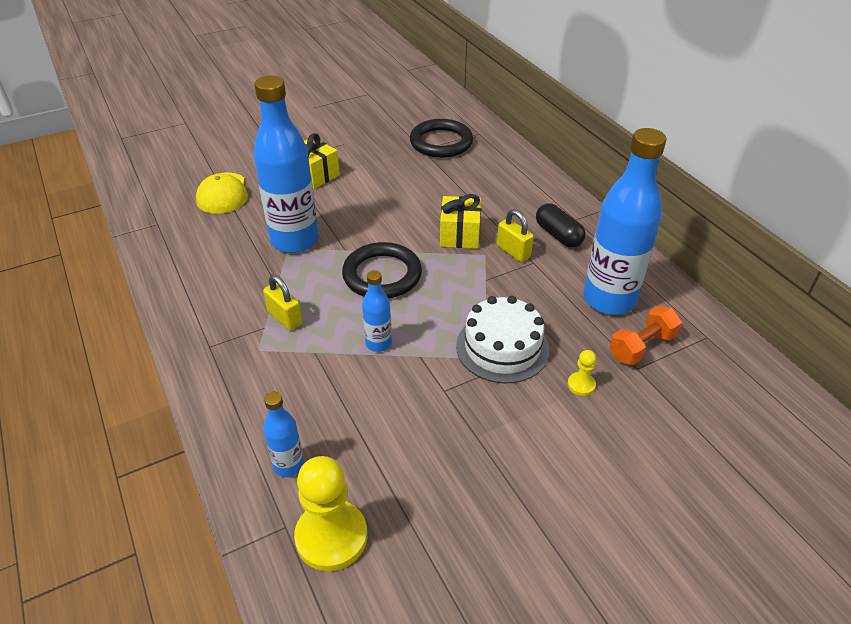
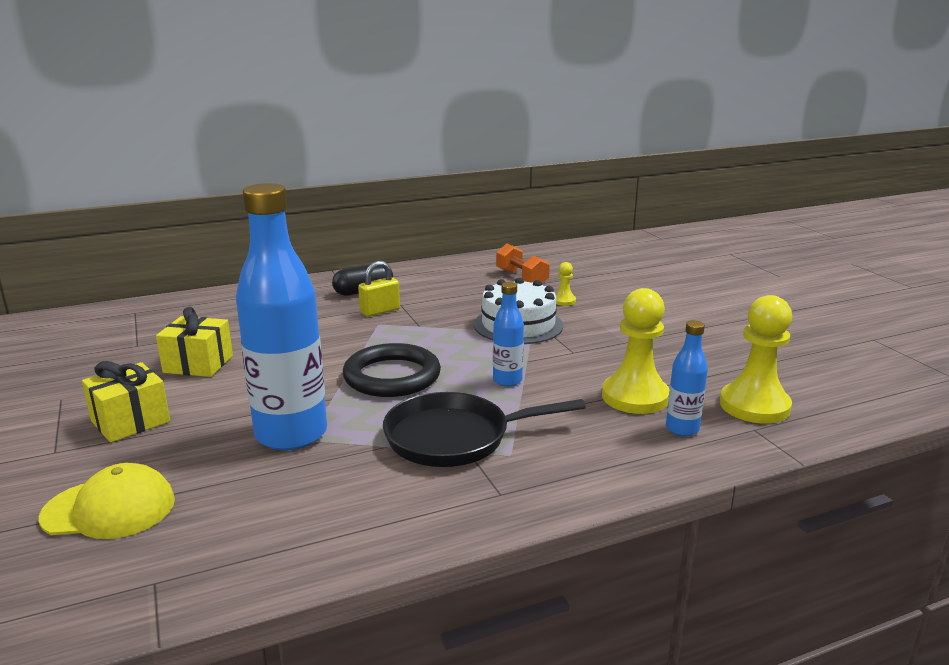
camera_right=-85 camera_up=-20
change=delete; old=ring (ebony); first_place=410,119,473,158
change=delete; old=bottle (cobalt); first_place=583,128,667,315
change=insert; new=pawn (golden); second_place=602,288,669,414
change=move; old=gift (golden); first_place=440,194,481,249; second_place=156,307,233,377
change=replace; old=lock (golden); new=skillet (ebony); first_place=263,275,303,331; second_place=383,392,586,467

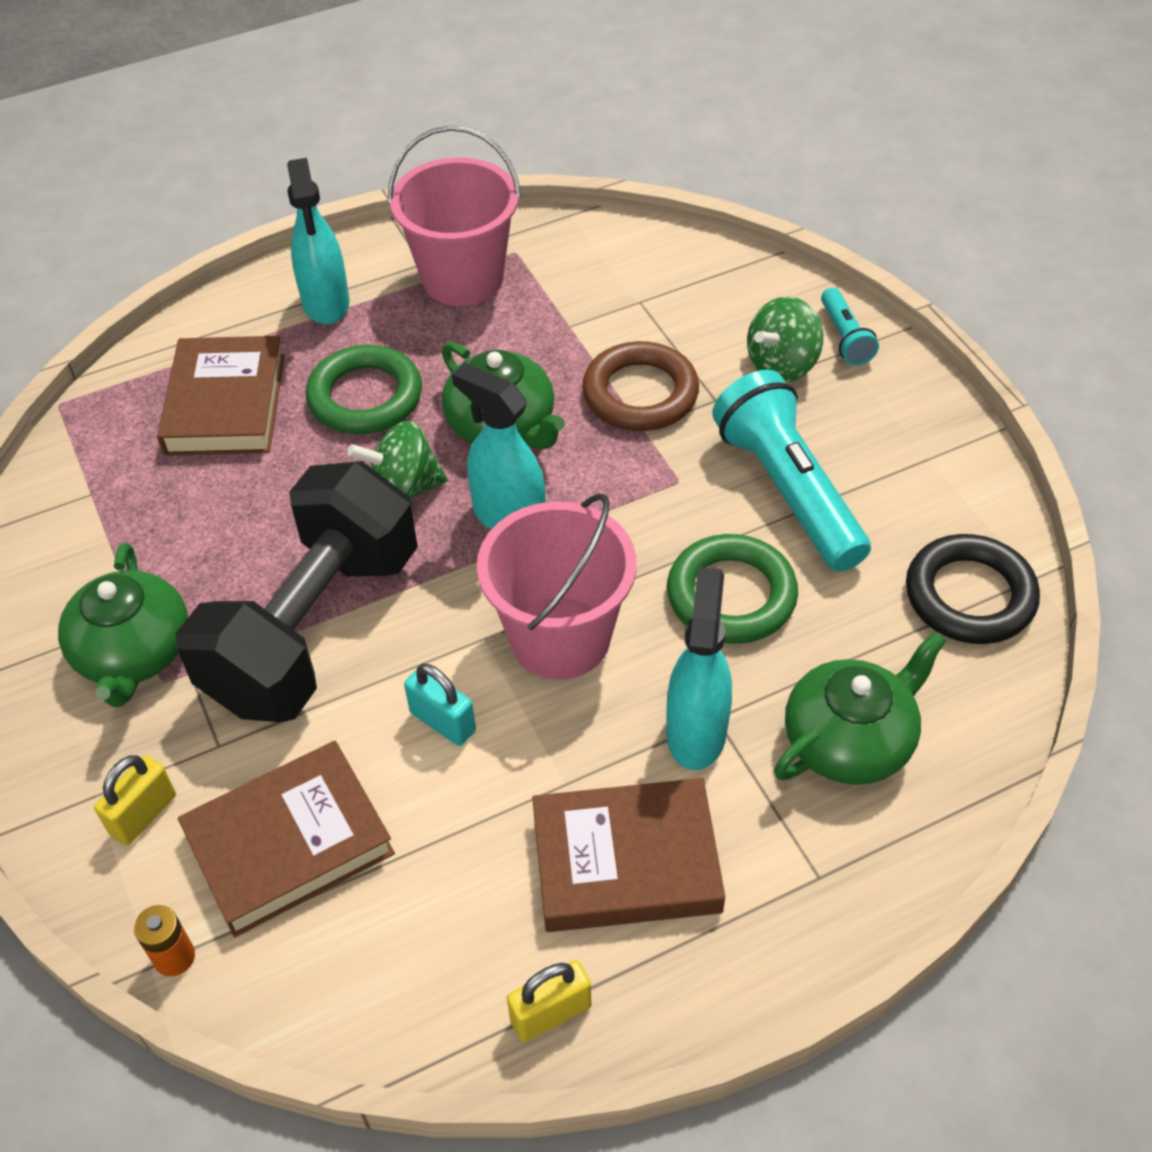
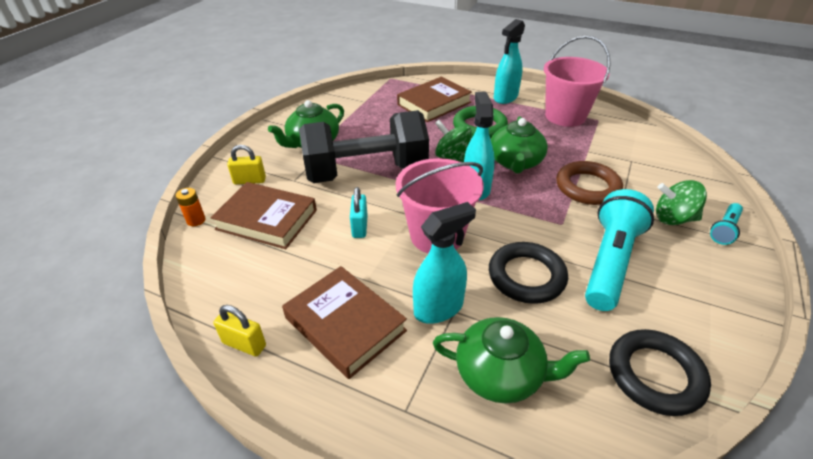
camera_right=50 camera_up=-10
change=recolor; old=ring (green); new=ring (ebony); first_place=667,534,798,644; second_place=489,242,568,304

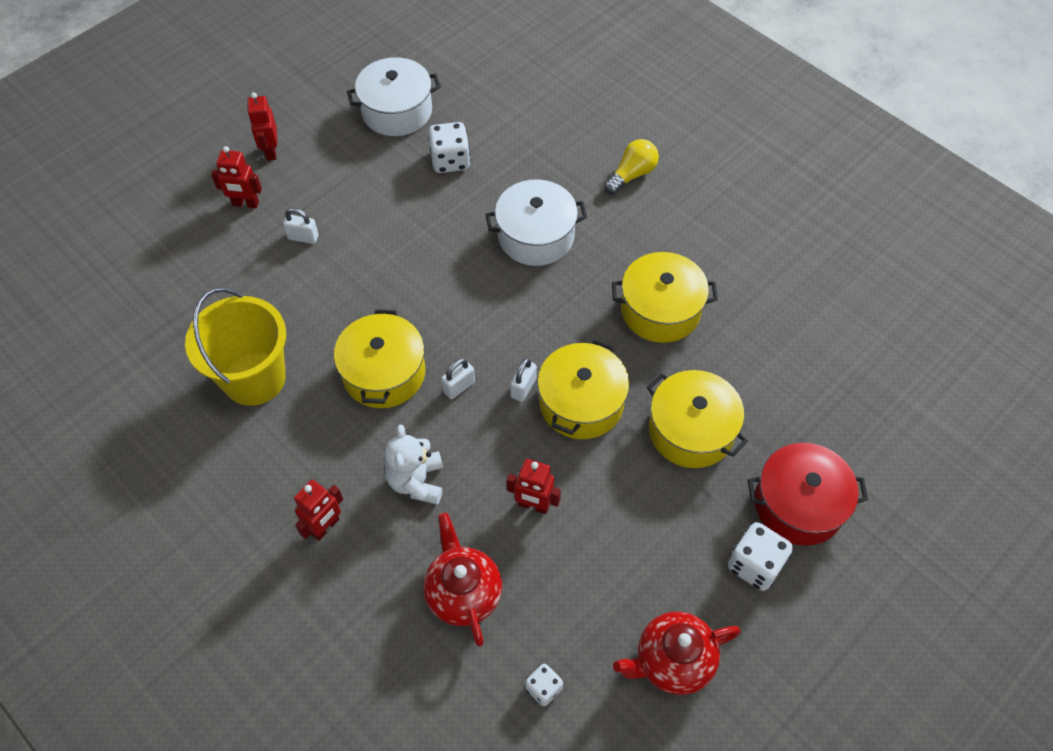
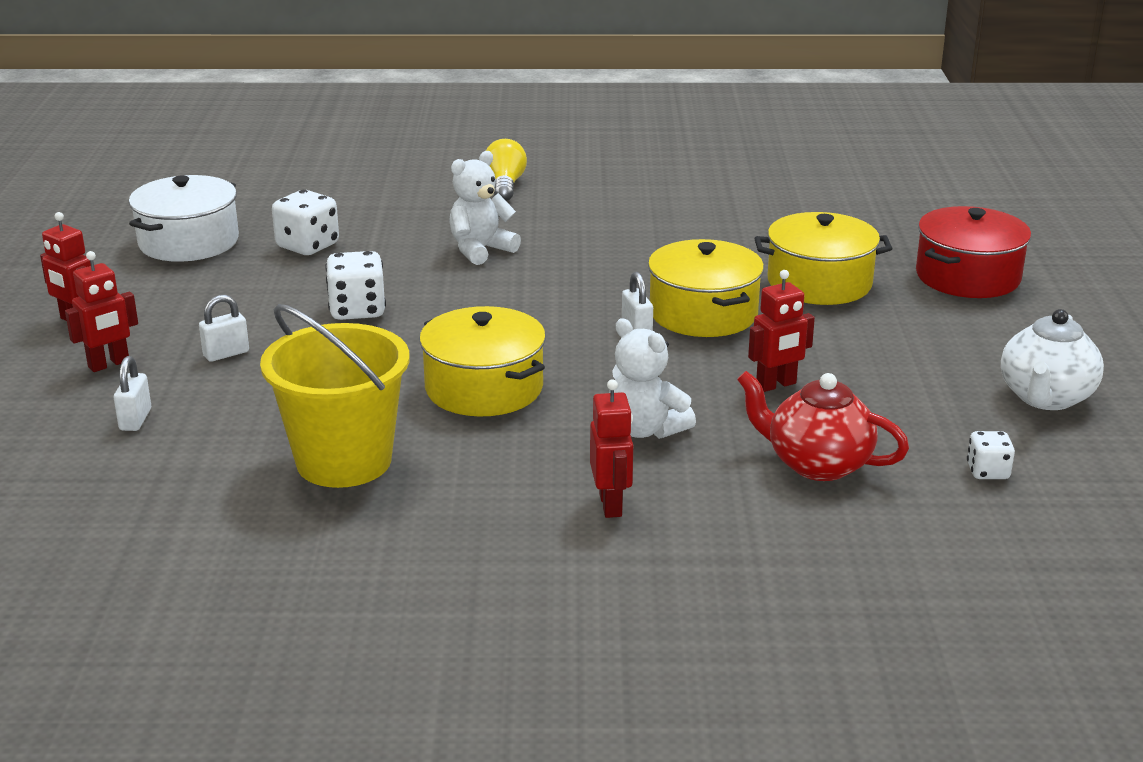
camera_right=-45 camera_up=-30
change=delete; old=pot (golden); first_place=612,252,718,343
change=move; old=lock (white); first_place=441,358,475,399; second_place=114,356,151,431
change=move; old=game die (white); first_place=728,522,793,591; second_place=325,251,386,320
change=replace; old=pot (white); new=teddy bear (white); first_place=486,179,587,266; second_place=449,151,521,265
change=recolor; old=teapot (red); new=teapot (white); first_place=613,612,741,695; second_place=1001,309,1104,410

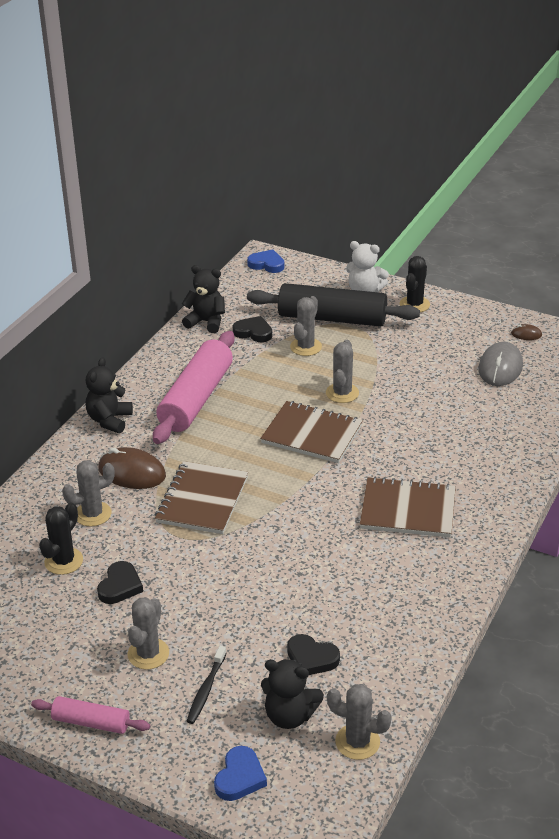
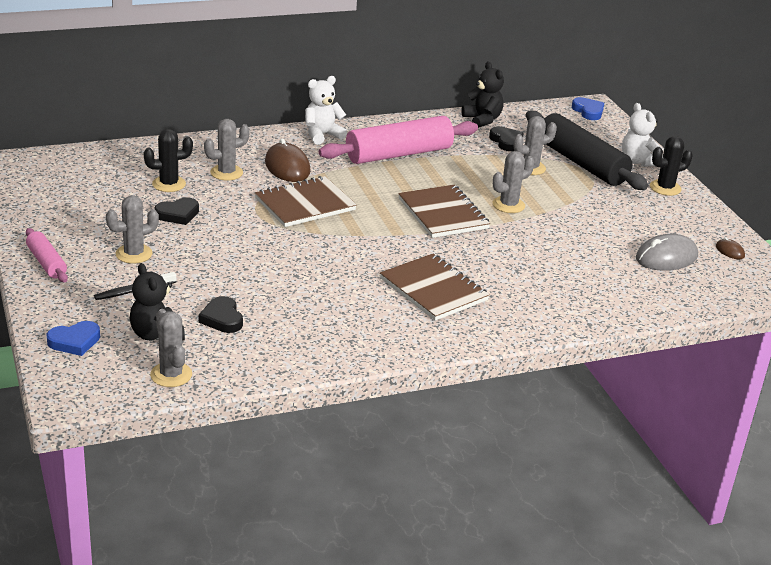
camera_right=40 camera_up=-5
change=recolor; old=teddy bear (ebony); new=teddy bear (white); first_place=86,357,133,433; second_place=305,76,347,145
change=rotate; old=saguaro cactus (gray); first_place=62,460,115,526; second_place=204,119,250,180; degrees=-45

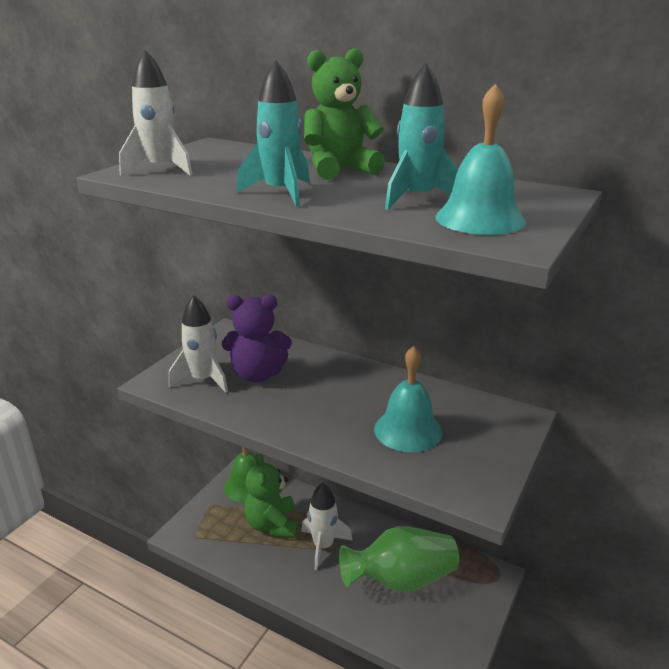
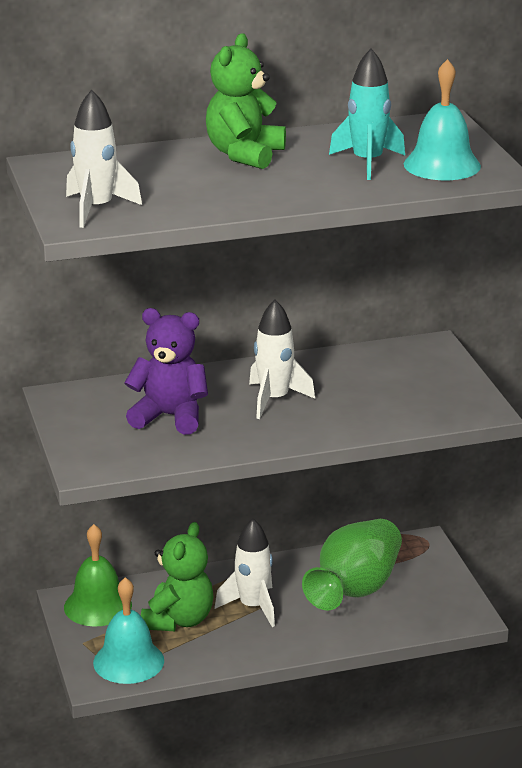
camera_right=-45 camera_up=0
change=delete; old=rocket (turquoise); first_place=237,60,310,207
change=move; old=rocket (white); first_place=169,295,228,393; second_place=249,300,315,419
change=move; old=hand bell (turquoise); first_place=374,346,442,452; second_place=93,577,164,684
change=rotate; old=teddy bear (purple); first_place=222,295,292,383; second_place=124,308,208,435; degrees=-120
change=rotate; old=teddy bear (green); first_place=244,453,298,538; second_place=141,522,213,631; degrees=-105

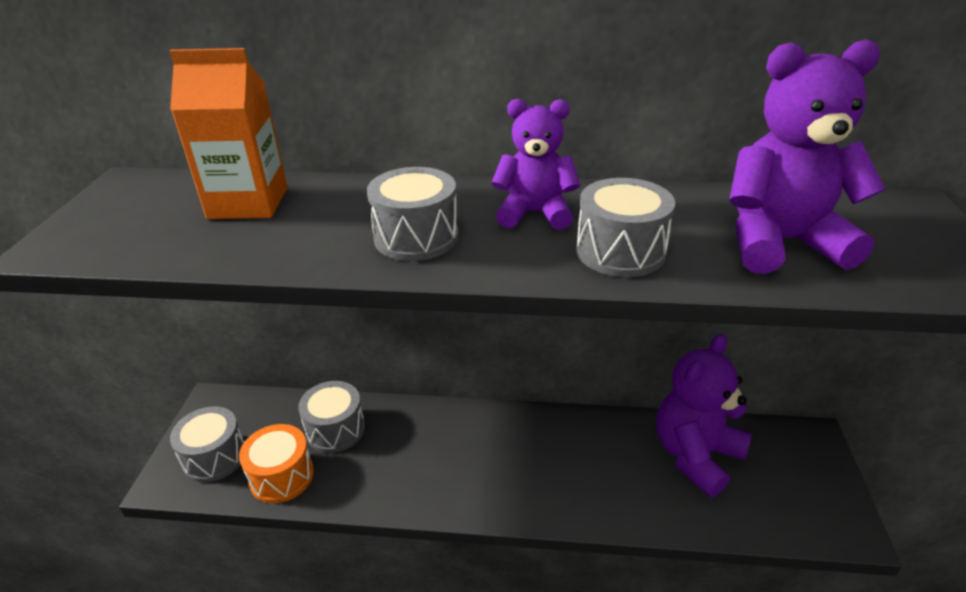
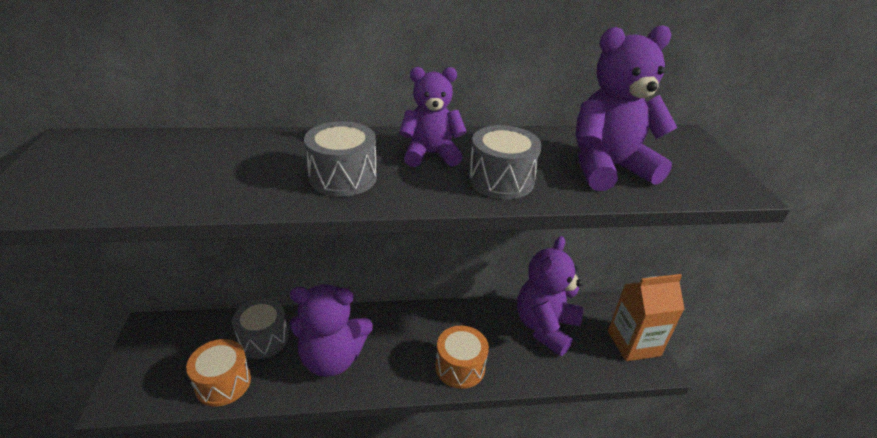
camera_right=-15 camera_up=0
change=delete; old=toy drum (gray); first_place=170,406,244,482
change=insert; new=teddy bear (purple); second_place=289,284,373,377
change=insert; new=toy drum (orange); second_place=435,326,489,389
change=move; old=carton (orange); first_place=169,48,287,219; second_place=608,274,685,361

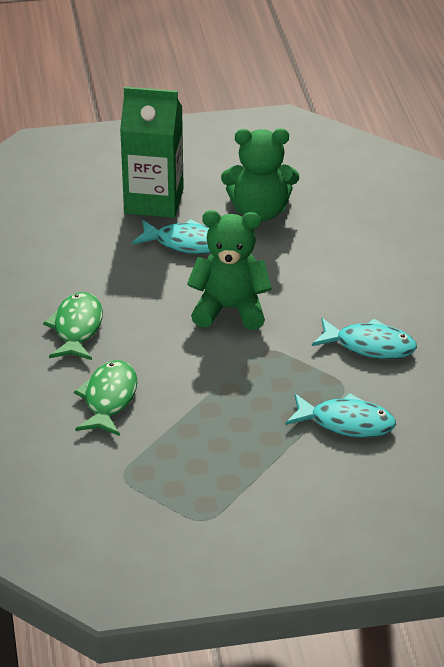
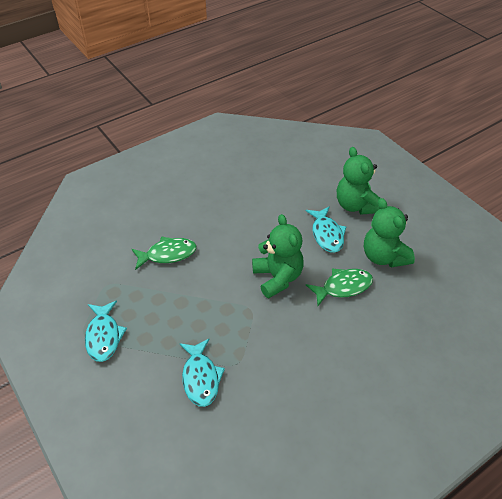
camera_right=65 camera_up=10
change=move; old=fish figure (green); first_place=43,292,103,360; second_place=306,269,373,306
change=move; old=fish figure (turquoise); first_place=312,318,417,359; second_place=85,300,127,362
change=replace; old=carton (green); new=teddy bear (green); first_place=120,87,184,218; second_place=337,147,380,215

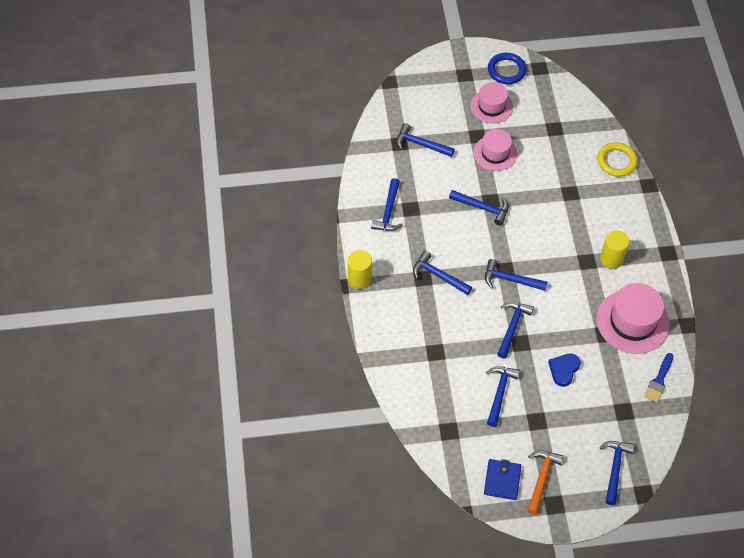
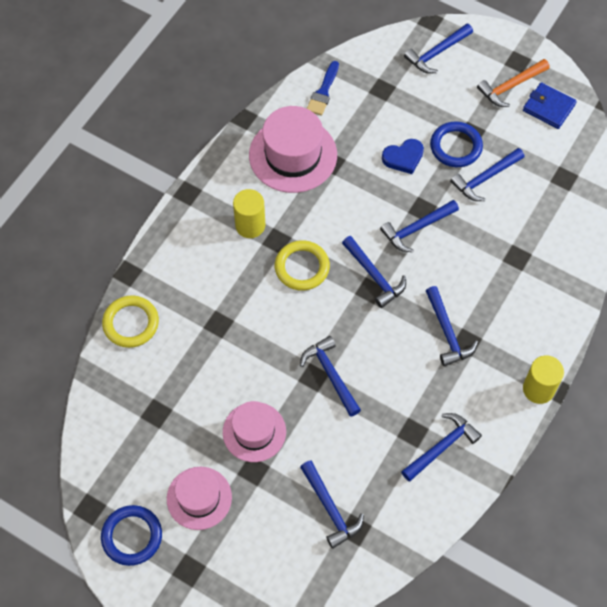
camera_right=-140 camera_up=5
change=insert; new=ring (golden); second_place=275,240,330,291
change=insert; new=ring (cobalt); second_place=430,122,483,167
change=rotate; old=wallet (cobalt); first_place=484,459,521,500; second_place=523,82,577,129; degrees=75
change=rotate; old=brush (cobalt); first_place=644,353,673,403; second_place=307,61,339,116; degrees=135

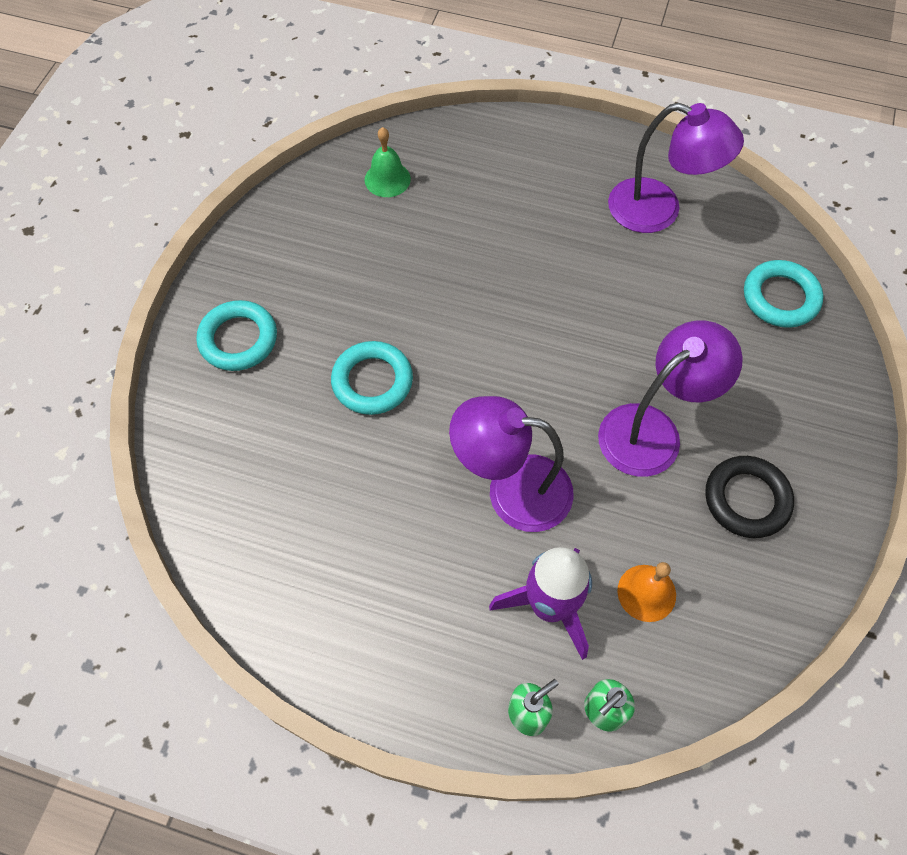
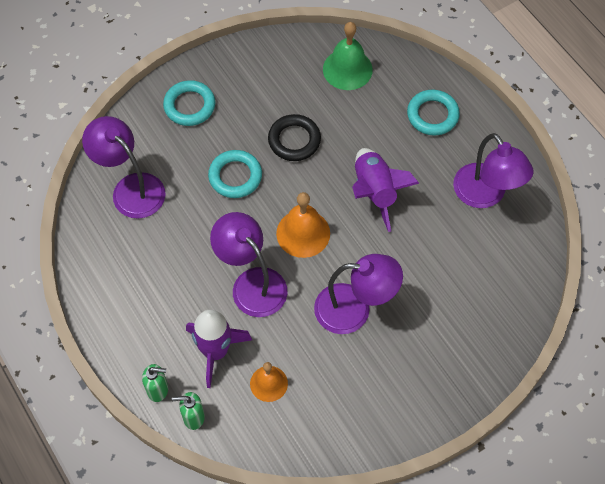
camera_right=40 camera_up=0
change=insert; new=desk lamp (purple); second_place=82,116,166,219
change=insert; new=hand bell (orange); second_place=276,192,330,258
change=insert; new=rocket (purple); second_place=352,148,419,232
change=move; old=ring (ebony); first_place=705,456,794,538; second_place=268,114,321,161
change=move; old=ring (turquoise); first_place=744,260,824,328; second_place=407,90,460,135
change=resize; old=hand bell (green); first_place=365,127,411,197; second_place=323,22,373,90; factor=1.52

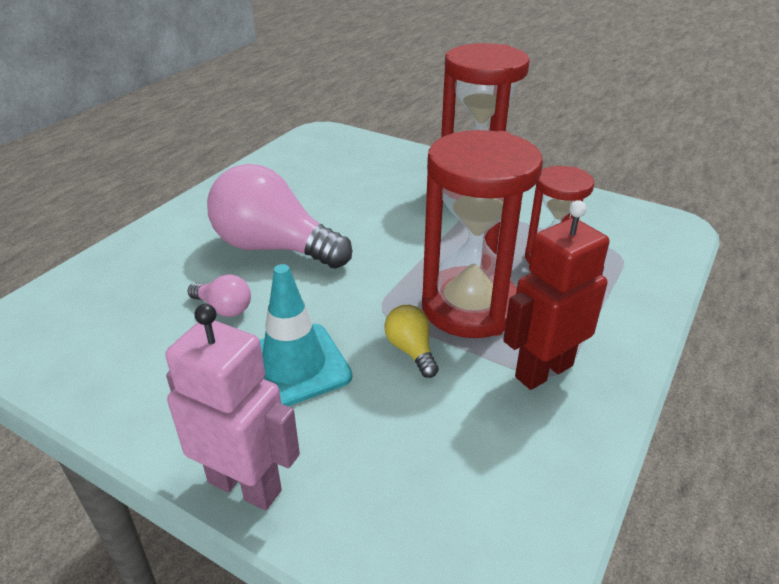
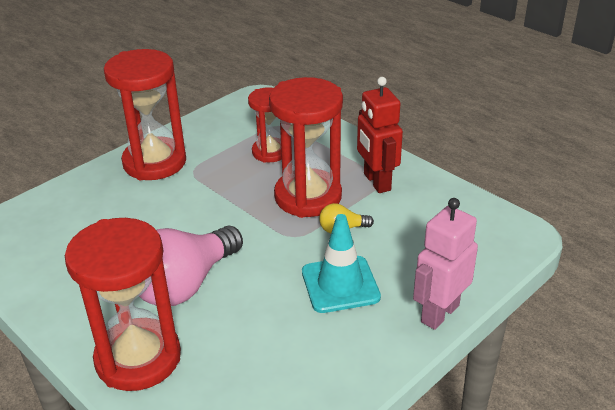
camera_right=-75 camera_up=0
change=delete; old=lightbulb (rosy); first_place=188,274,251,317
change=insert; new=sand timer (red); second_place=65,218,181,391

